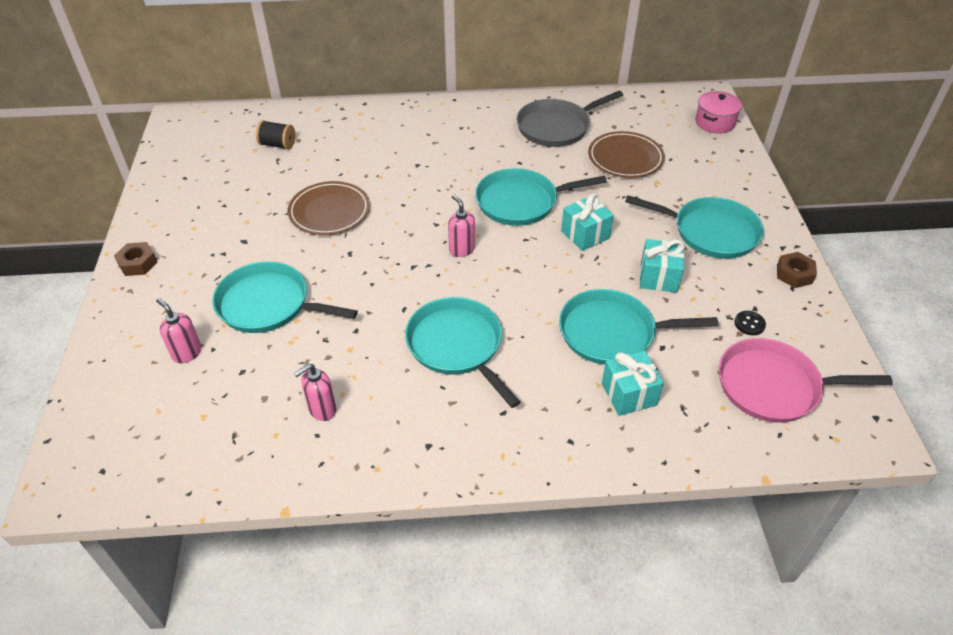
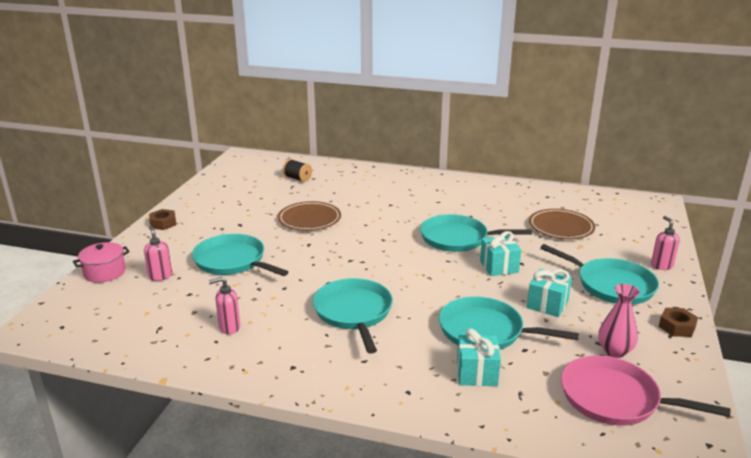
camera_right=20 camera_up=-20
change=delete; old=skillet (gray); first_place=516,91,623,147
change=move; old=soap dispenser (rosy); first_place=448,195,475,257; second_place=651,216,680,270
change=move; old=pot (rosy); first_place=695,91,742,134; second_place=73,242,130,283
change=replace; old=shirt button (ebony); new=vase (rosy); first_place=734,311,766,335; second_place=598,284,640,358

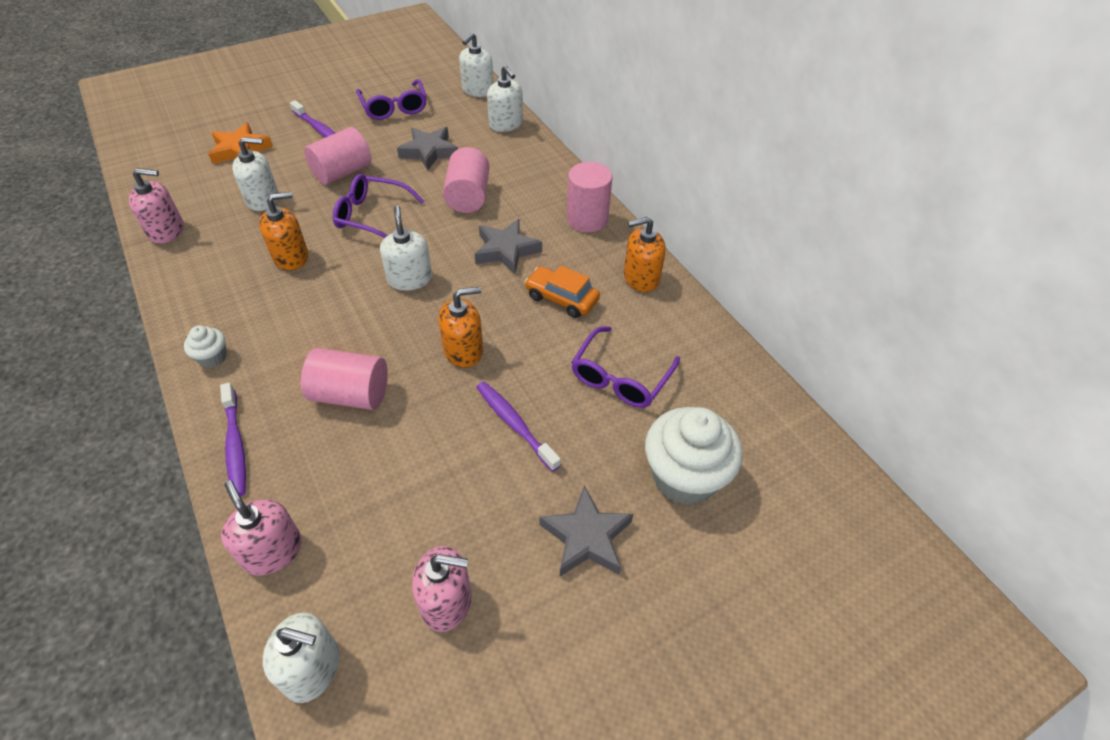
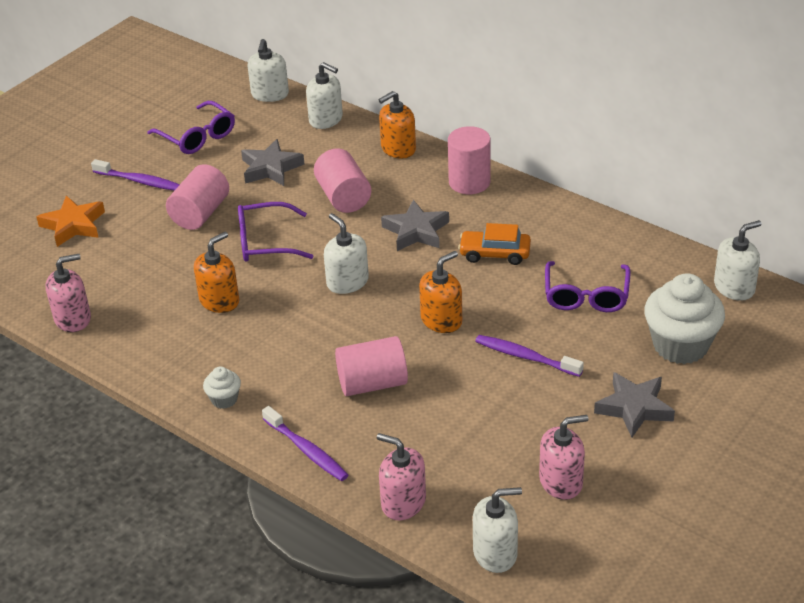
camera_right=-20 camera_up=-10
change=move; old=soap dispenser (white); first_place=232,137,279,211; second_place=714,220,762,301
change=move; old=soap dispenser (orange); first_place=624,217,666,292; second_place=378,91,416,158

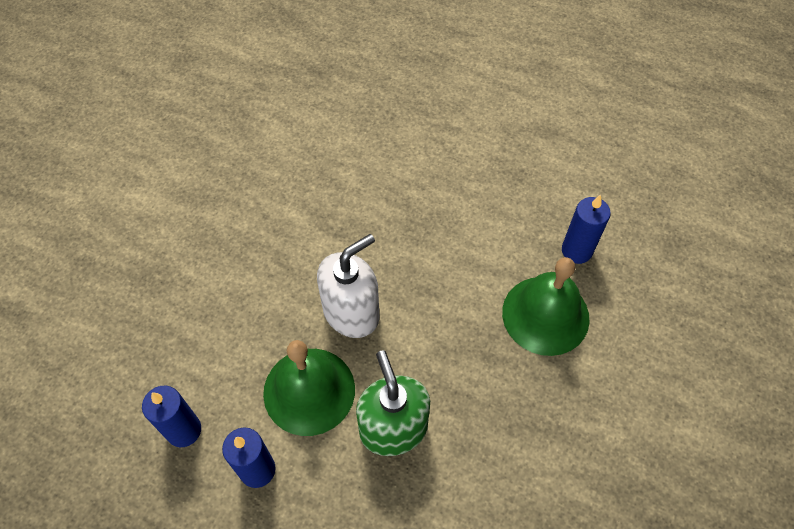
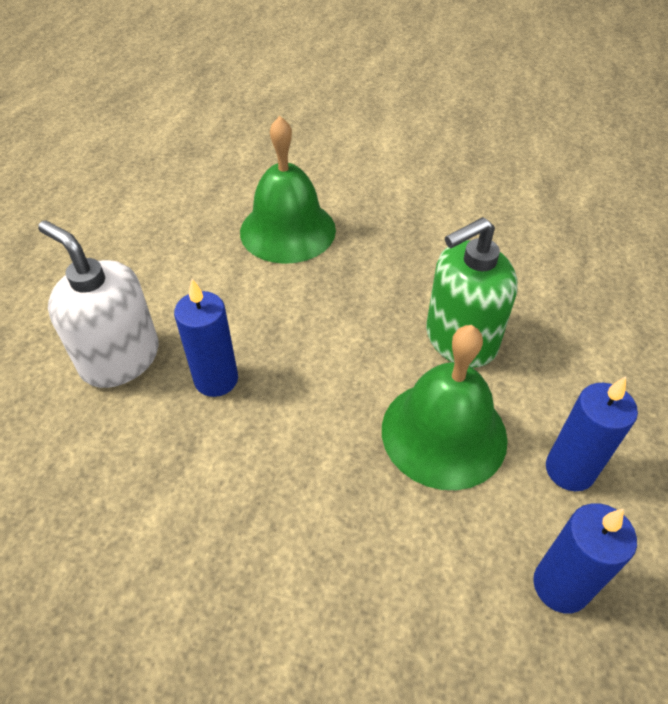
camera_right=-100 camera_up=-10
change=move; old=soap dispenser (white); first_place=317,234,379,338; second_place=38,220,159,388
change=move; old=wax candle (cobalt); first_place=562,195,611,264; second_place=174,279,238,397

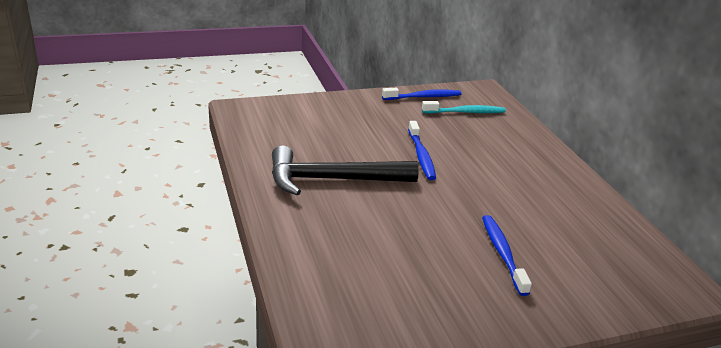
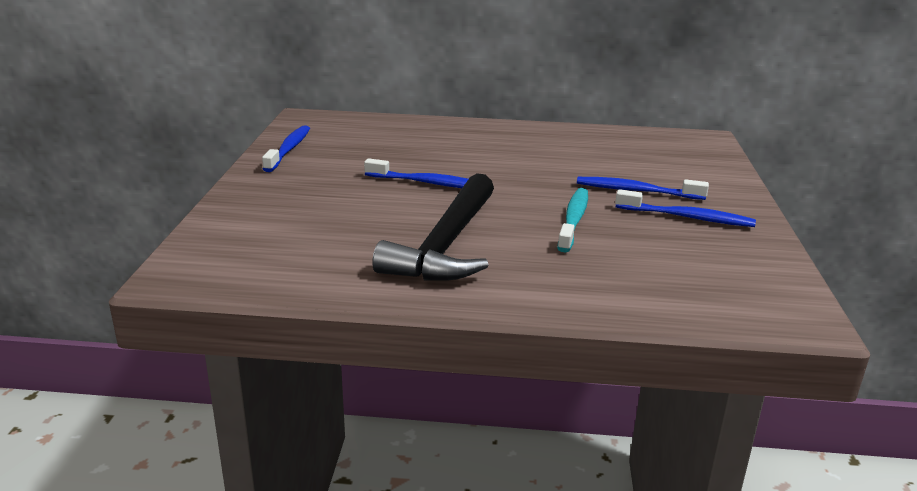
camera_right=-65 camera_up=-5
change=insert; new=tooth brush (cobalt); second_place=615,189,756,227
change=move; old=tooth brush (turquoise); first_place=422,101,506,113; second_place=557,188,588,253

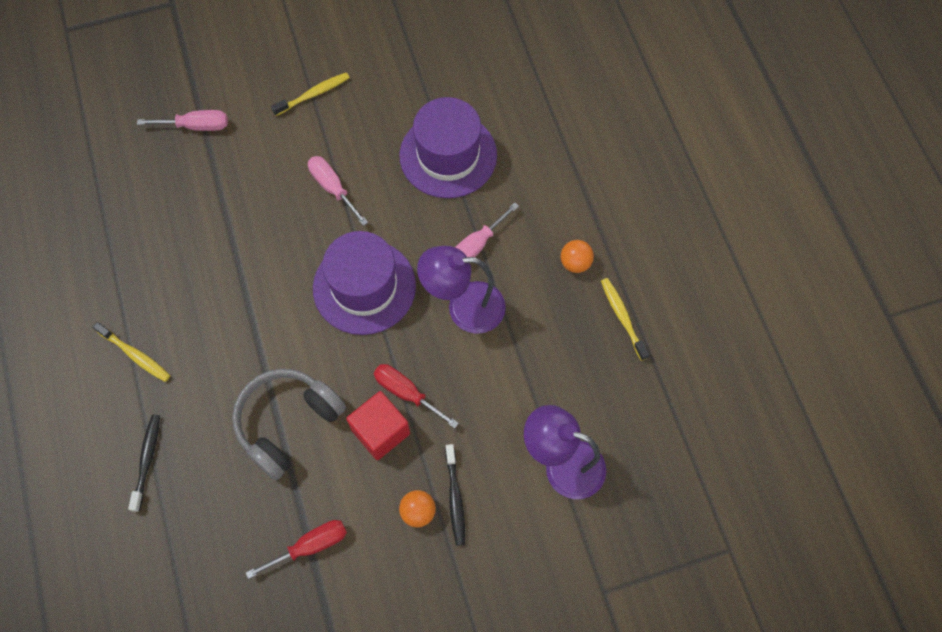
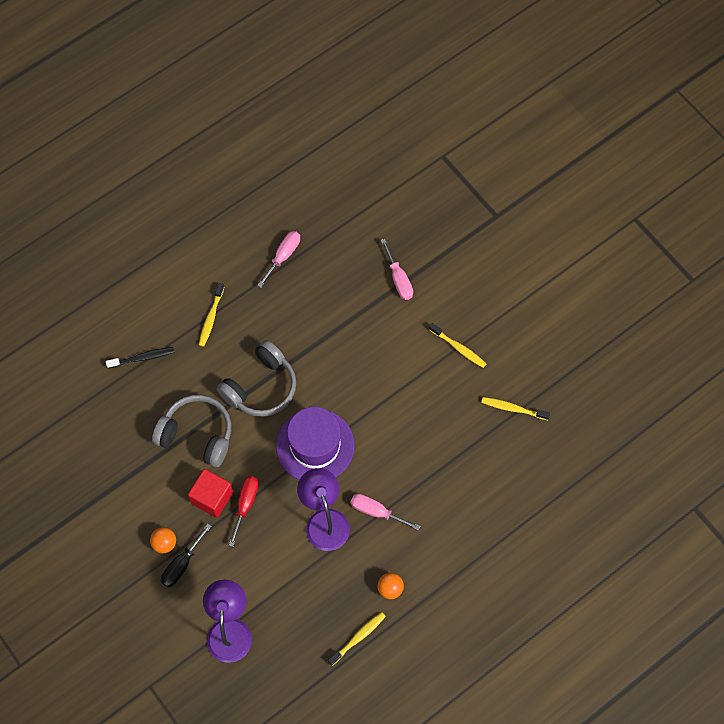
camera_right=70 camera_up=0
change=delete; old=screwdriver (red); first_place=246,520,347,579
change=delete; old=top hat (purple); first_place=399,97,497,198
change=insert; new=over-ear headphones (gray); second_place=217,340,296,417
change=insert; new=tooth brush (golden); second_place=481,397,550,420
change=move; old=screwdriver (rosy); first_place=308,156,368,226; second_place=257,231,300,288
change=replace; old=tooth brush (ebony); new=screwdriver (ebony); first_place=445,444,465,546; second_place=161,524,212,588

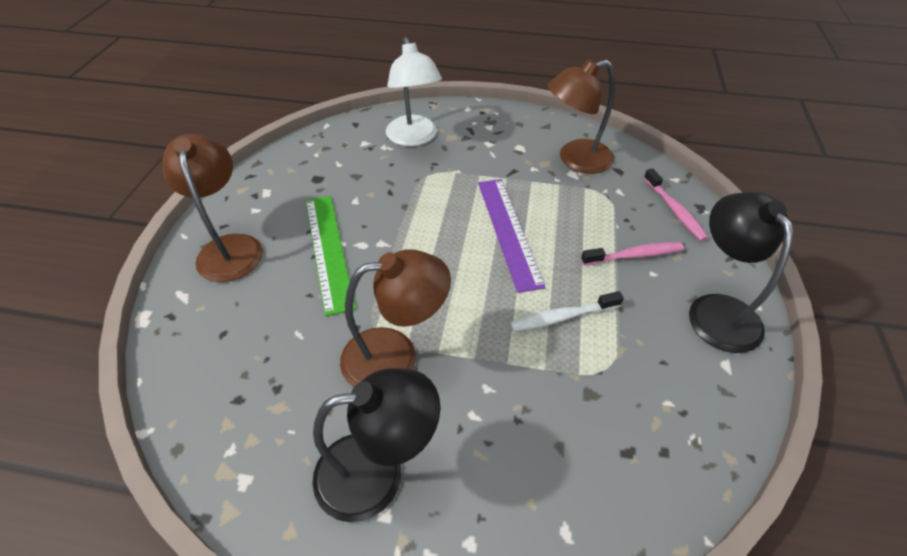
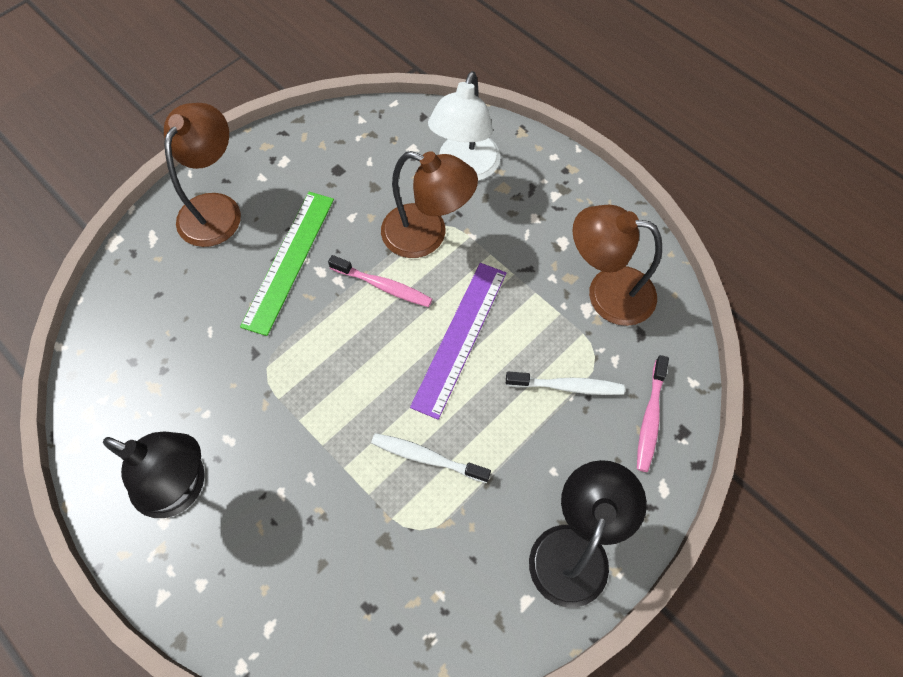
camera_right=35 camera_up=15
change=insert; new=tooth brush (white); second_place=506,372,625,395
change=move; old=desk lamp (brown); first_place=340,249,451,387; second_place=381,151,478,258
change=move; old=tooth brush (rosy); first_place=581,242,684,266; second_place=328,255,432,307

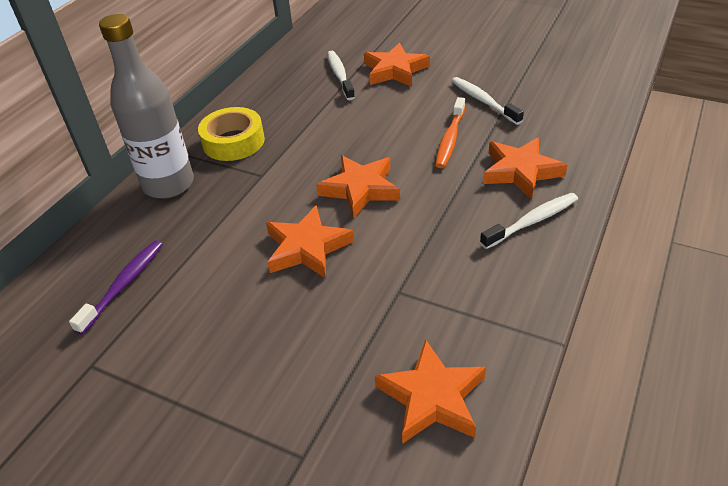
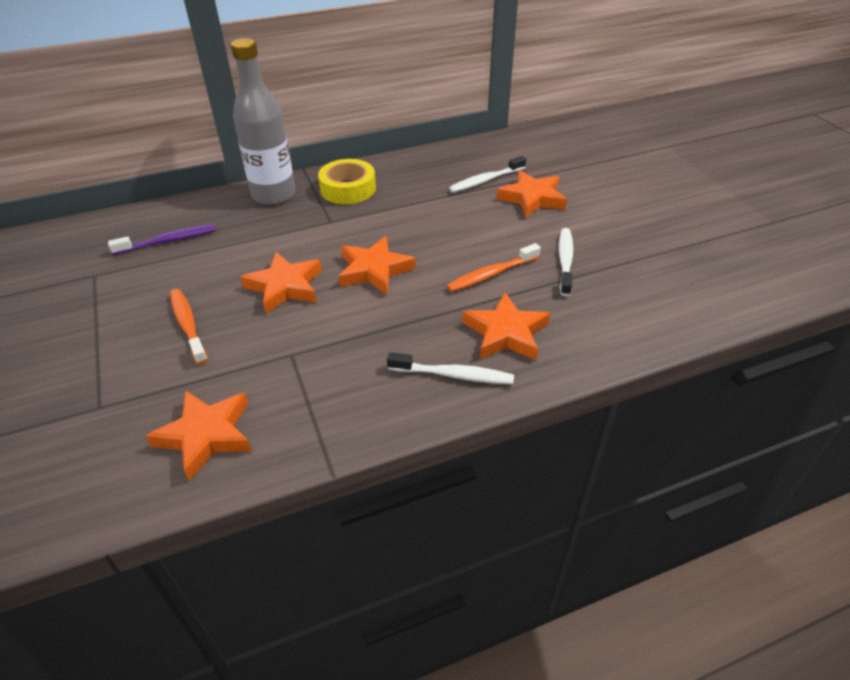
camera_right=40 camera_up=0
change=insert; new=tooth brush (orange); second_place=170,289,208,365
change=rotate; old=tooth brush (white); first_place=327,51,355,100; second_place=449,156,526,193; degrees=-150

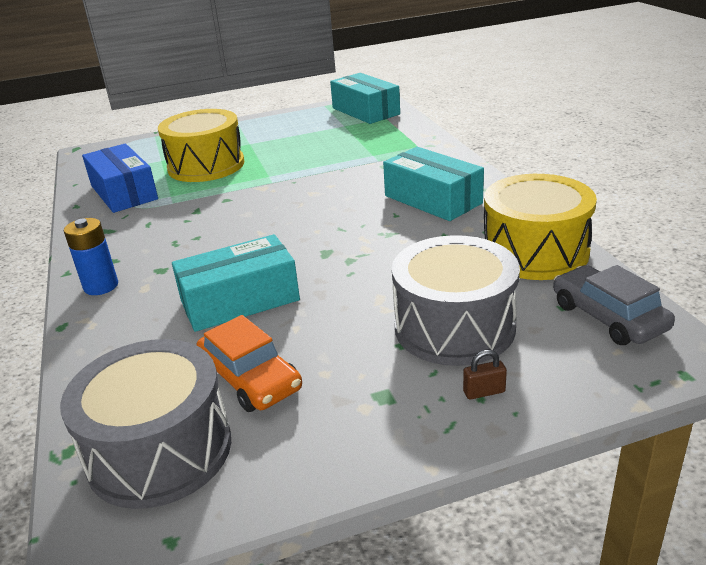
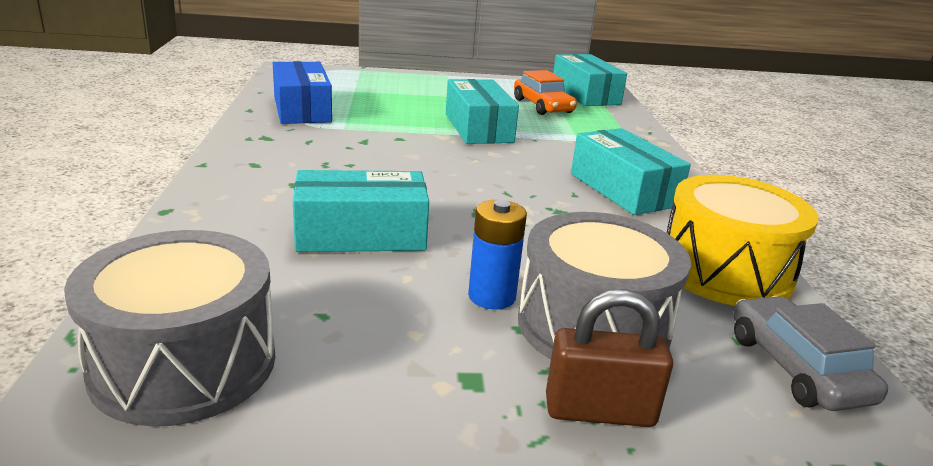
camera_right=10 camera_up=-5
change=delete; old=toy drum (golden); first_place=158,109,244,182
change=insert; new=parcel (turquoise); second_place=446,79,519,144
change=move; old=AA battery (cobalt); first_place=64,218,118,295; second_place=468,200,527,309
change=move; old=toy car (orange); first_place=196,315,302,412; second_place=514,70,577,115
change=resize; old=lock (brown); first_place=463,350,507,400; second_place=546,289,673,427; factor=2.04

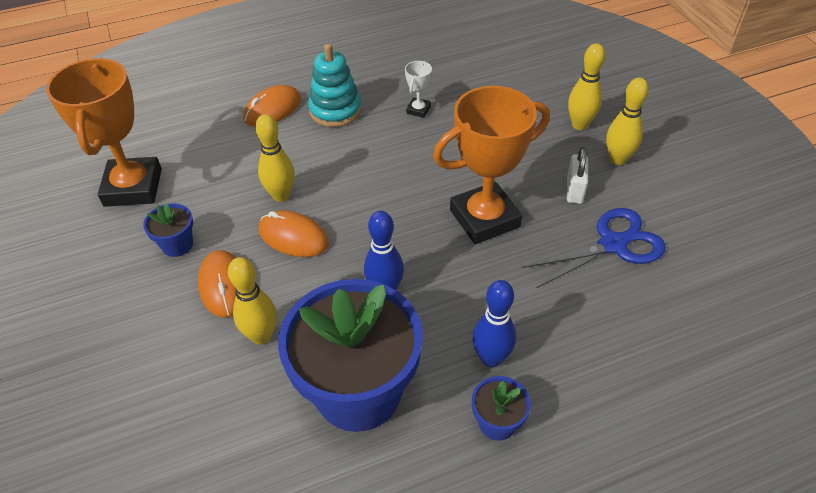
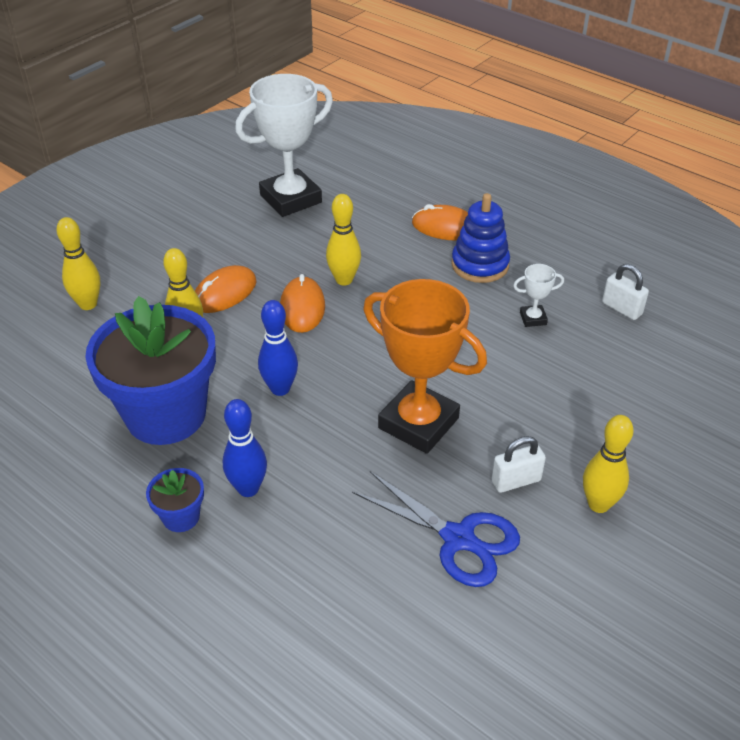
camera_right=60 camera_up=-5
change=delete; old=flower pot (cobalt); first_place=143,203,193,257
change=insert; new=lock (white); second_place=602,264,649,320
change=move; old=tenpin (golden); first_place=568,43,605,130; second_place=56,217,100,310
change=recolor; old=prize cup (orange); new=prize cup (white); first_place=46,58,162,207; second_place=235,74,333,217
change=recolor; old=ring stacker (turquoise); new=ring stacker (cobalt); first_place=308,44,362,127; second_place=451,193,510,283

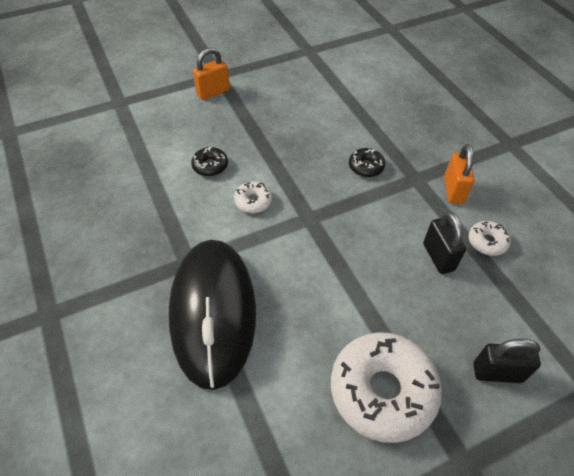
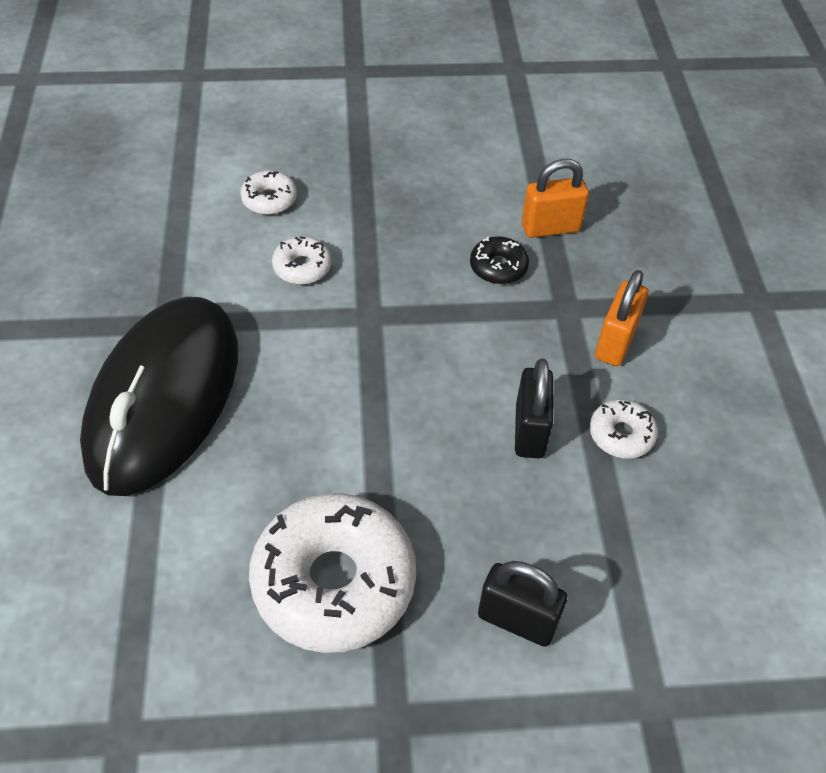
camera_right=20 camera_up=0
change=move; old=lock (orange); first_place=193,48,229,100; second_place=522,159,589,238
change=recolor; old=glazed donut (ebony); new=glazed donut (white); first_place=191,147,228,176; second_place=240,170,297,215

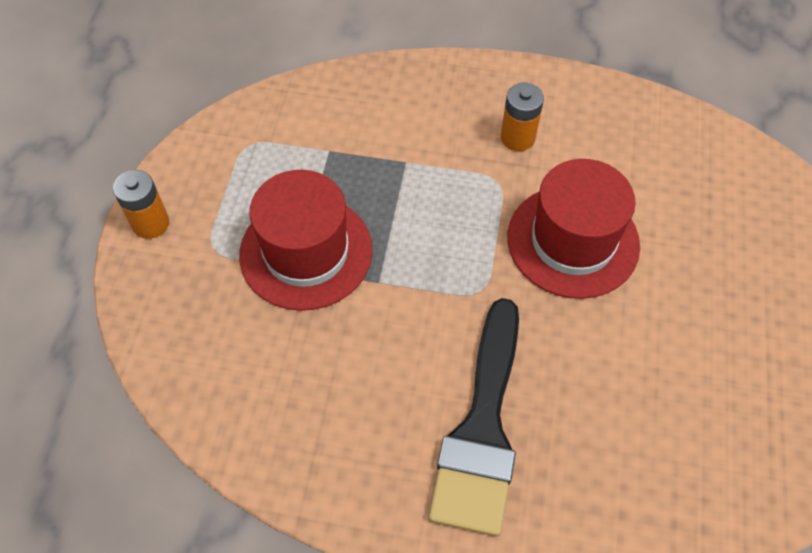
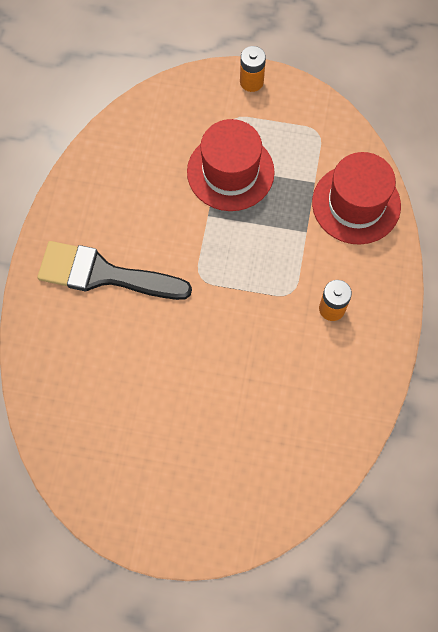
camera_right=90 camera_up=10
change=move; old=top hat (red); first_place=508,159,640,299; second_place=312,152,401,245

